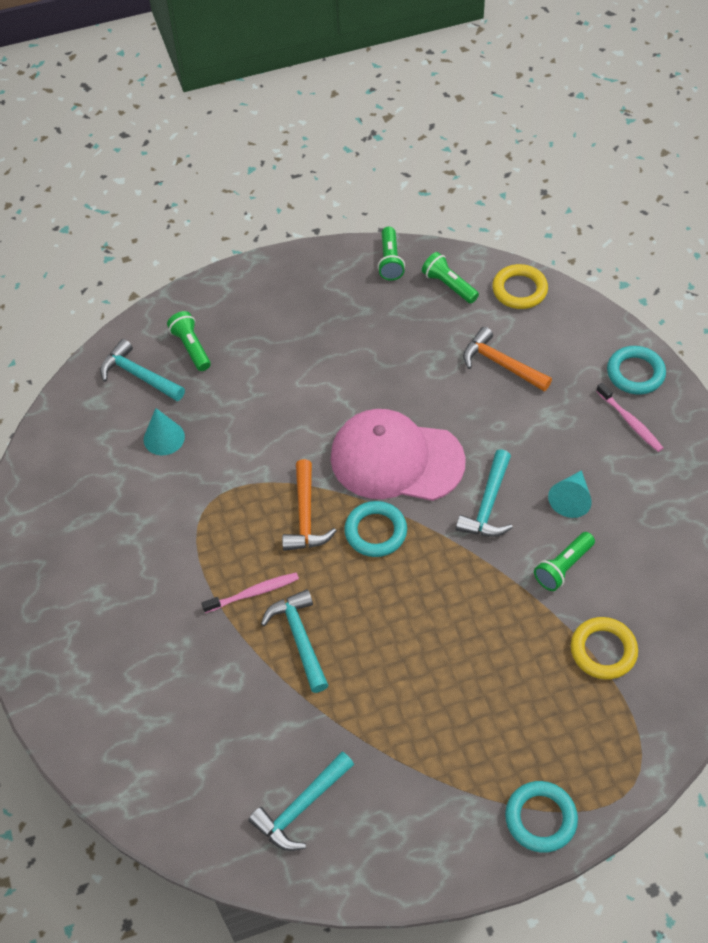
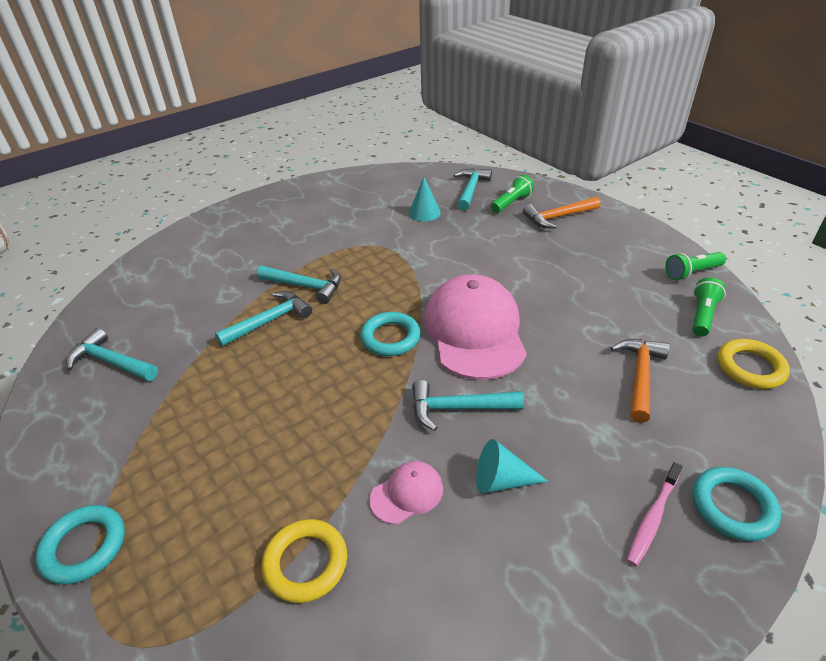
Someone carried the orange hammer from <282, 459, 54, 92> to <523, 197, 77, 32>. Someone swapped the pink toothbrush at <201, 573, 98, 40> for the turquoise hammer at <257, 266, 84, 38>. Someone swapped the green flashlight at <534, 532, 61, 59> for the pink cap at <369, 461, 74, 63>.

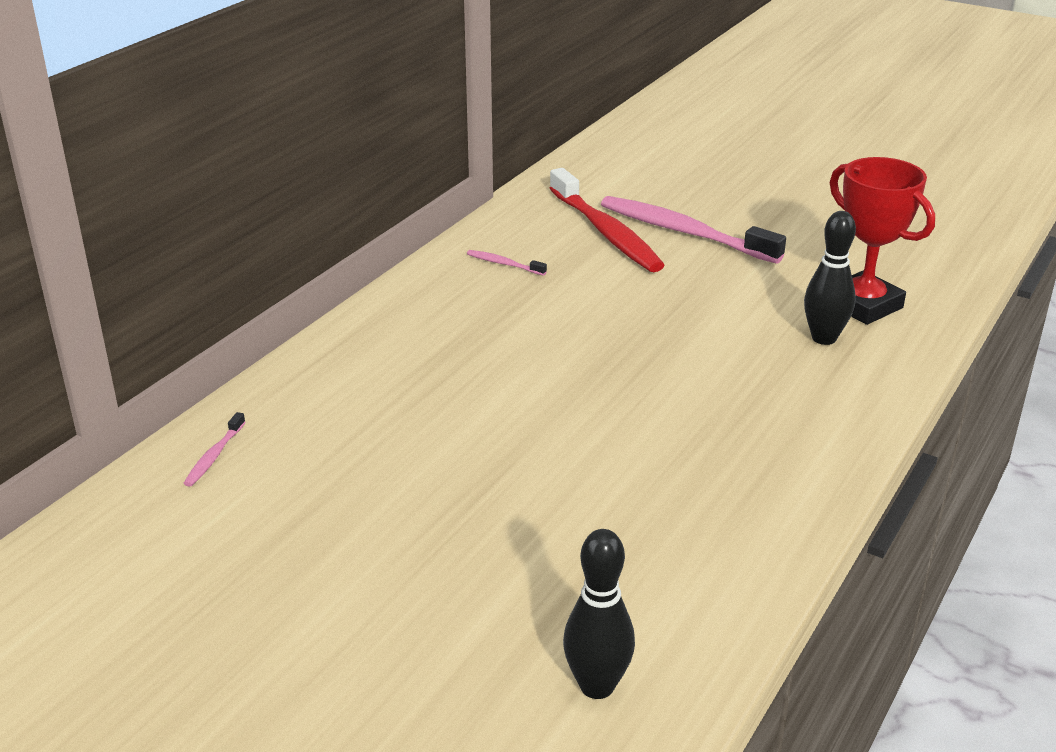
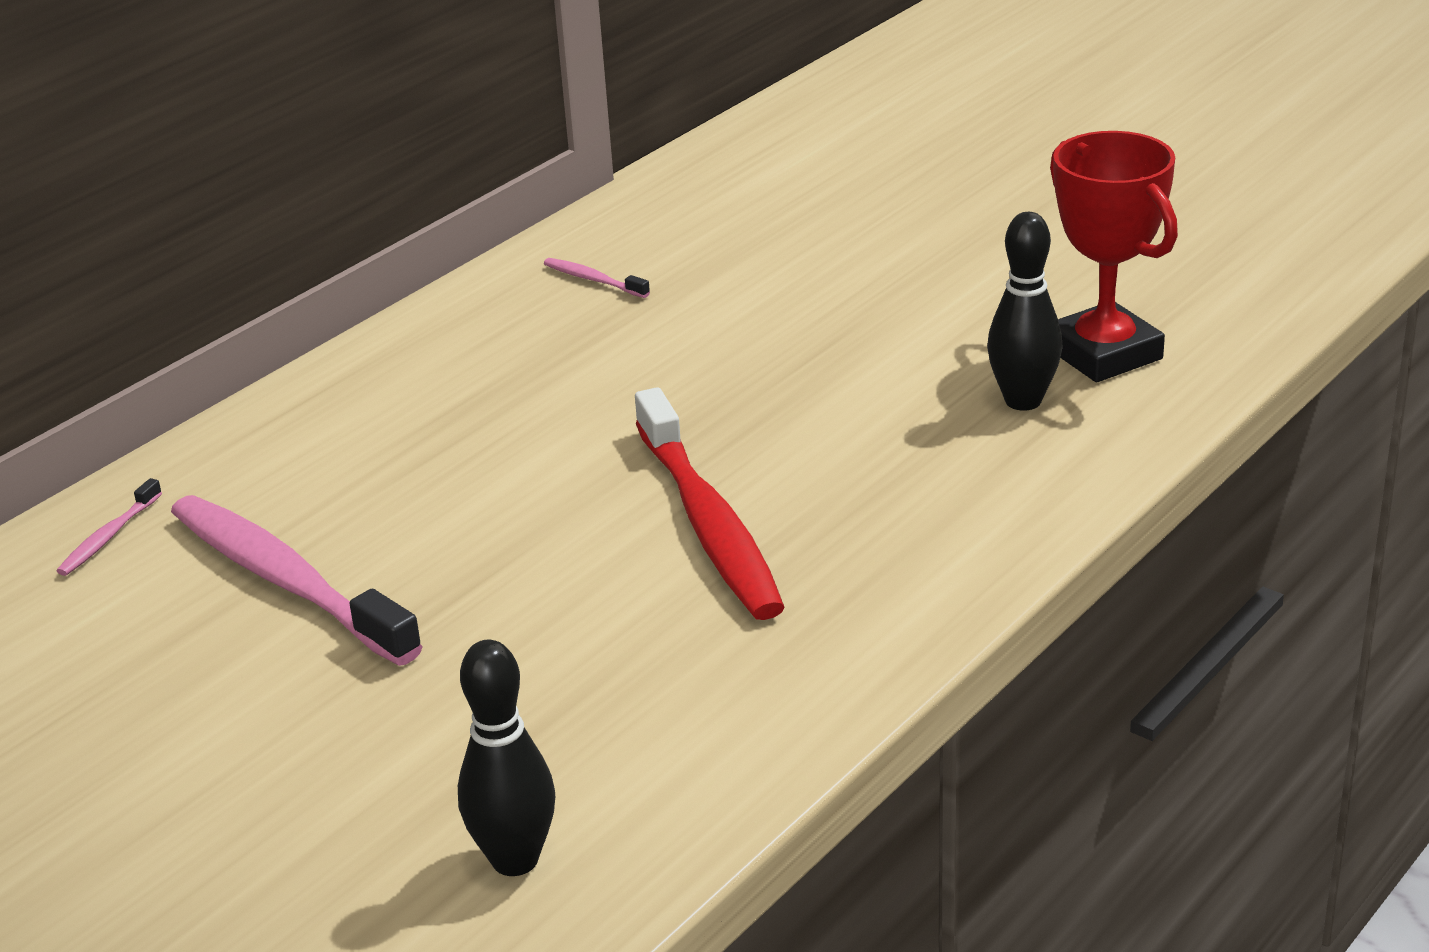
Someone carried the red toothbrush from <549, 168, 116, 104> to <635, 387, 150, 233>. Someone carried the pink toothbrush from <601, 196, 185, 68> to <171, 495, 252, 171>.

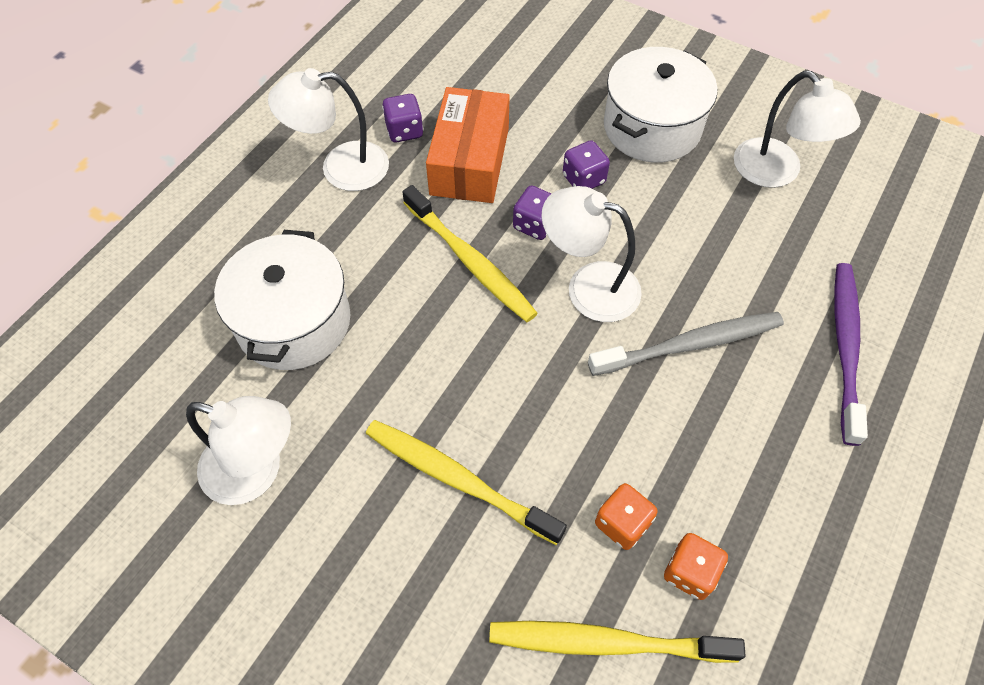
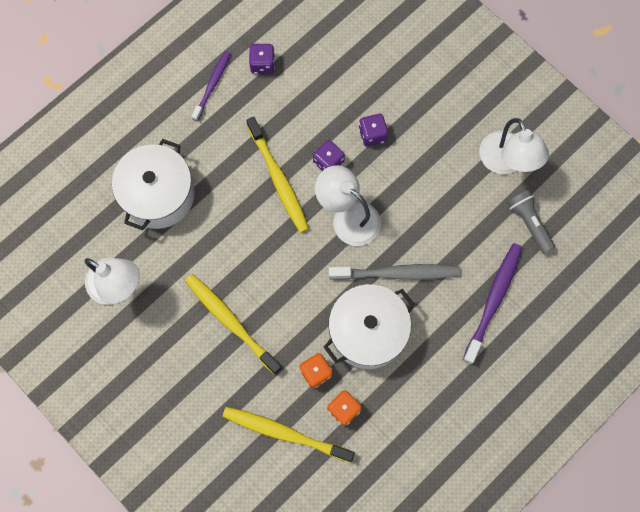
Someone took away the orange box at <426, 87, 84, 116>. Someone put down the grey flashlight at <507, 190, 48, 64>. Someone carried the white pot from <604, 47, 113, 116> to <324, 284, 91, 85>. Someone swapped the white lamp at <268, 68, 121, 123> for the purple toothbrush at <191, 51, 40, 71>.

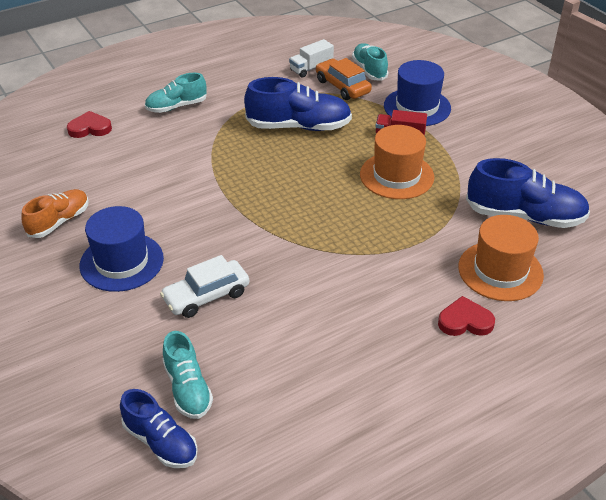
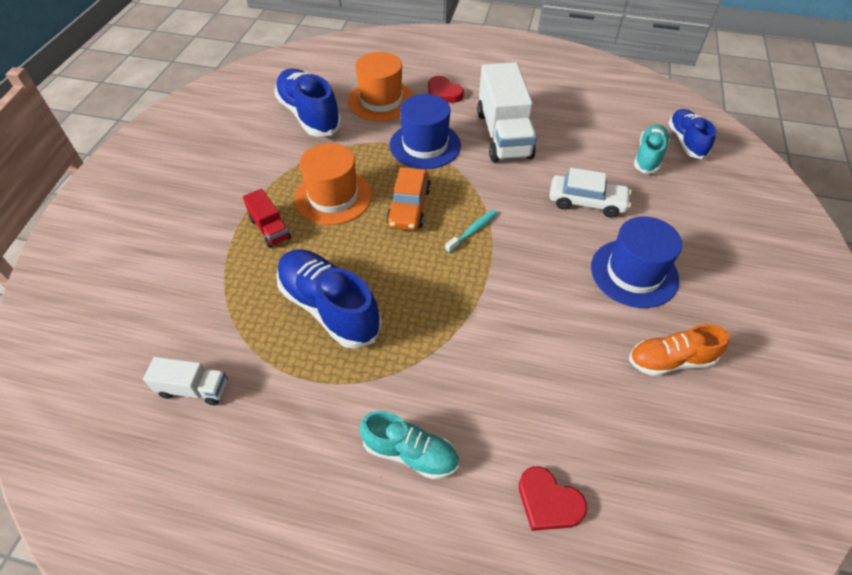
Someone took away the turquoise shoe at <352, 43, 36, 38>. Someone put down the turquoise toothbrush at <445, 210, 52, 43>. Someone put down the white truck at <477, 62, 60, 100>. Someone carried the orange car from <316, 58, 56, 42> to <386, 167, 45, 64>. Someone carried the blue hat from <384, 60, 67, 66> to <390, 94, 71, 75>.

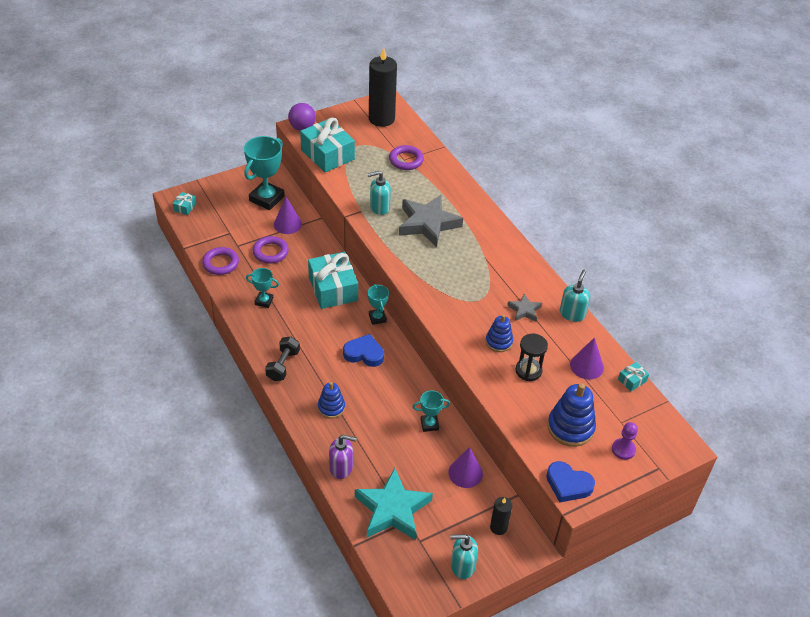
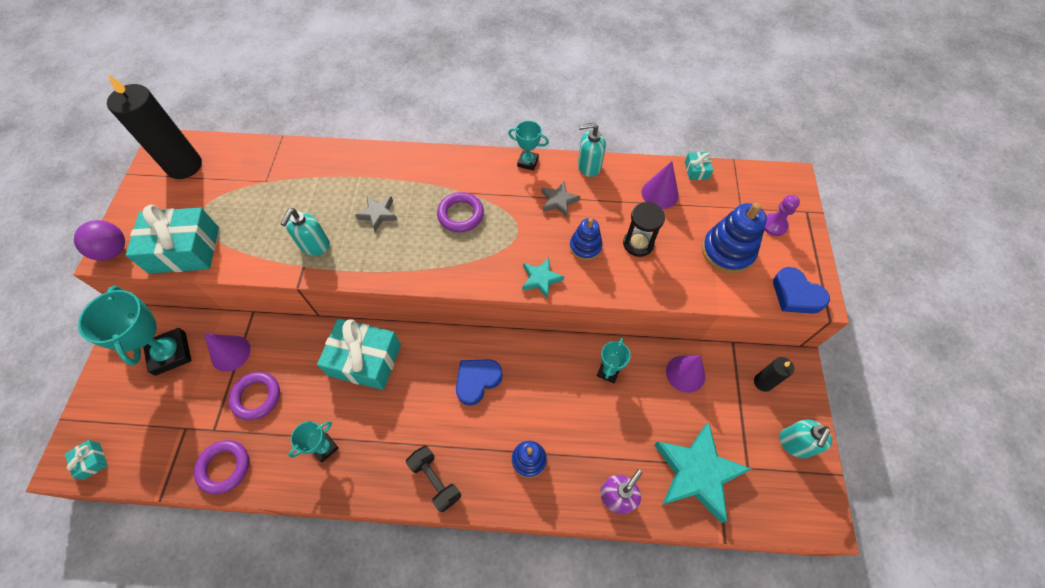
Someone put down the turquoise star at <522, 257, 42, 42>. Someone carried the turquoise trophy from <367, 284, 22, 41> to <508, 121, 41, 50>. Someone carried the purple ring from <389, 145, 35, 25> to <437, 192, 47, 40>. Someone rotated the blue heart at <546, 461, 49, 41> by 75 degrees clockwise. Someone rotated the turquoise soap dispenser at <560, 270, 30, 52> by 60 degrees counterclockwise. Someone scaled the grey star at <399, 195, 64, 53> by 0.49.

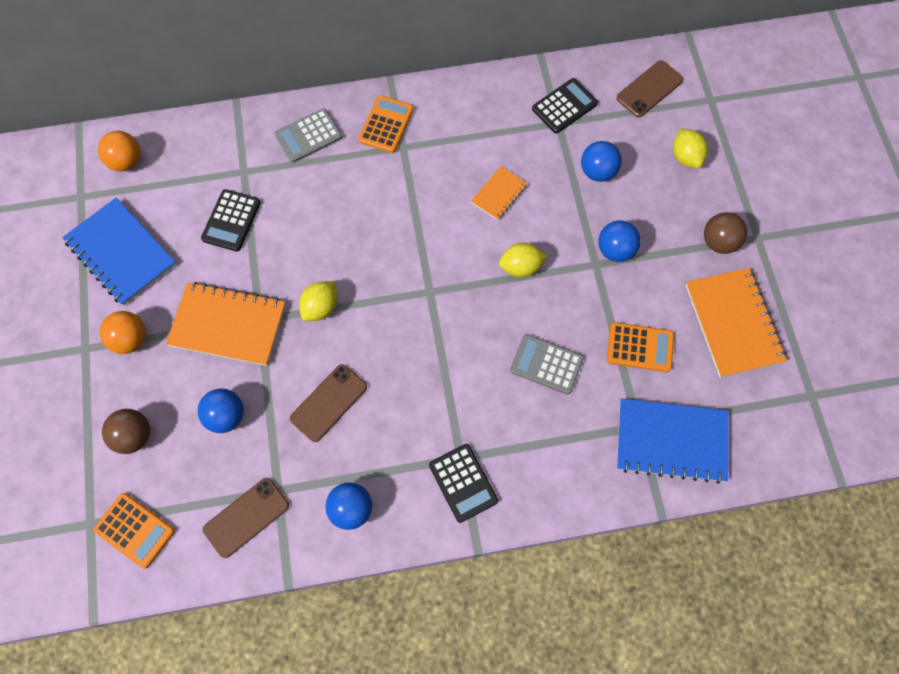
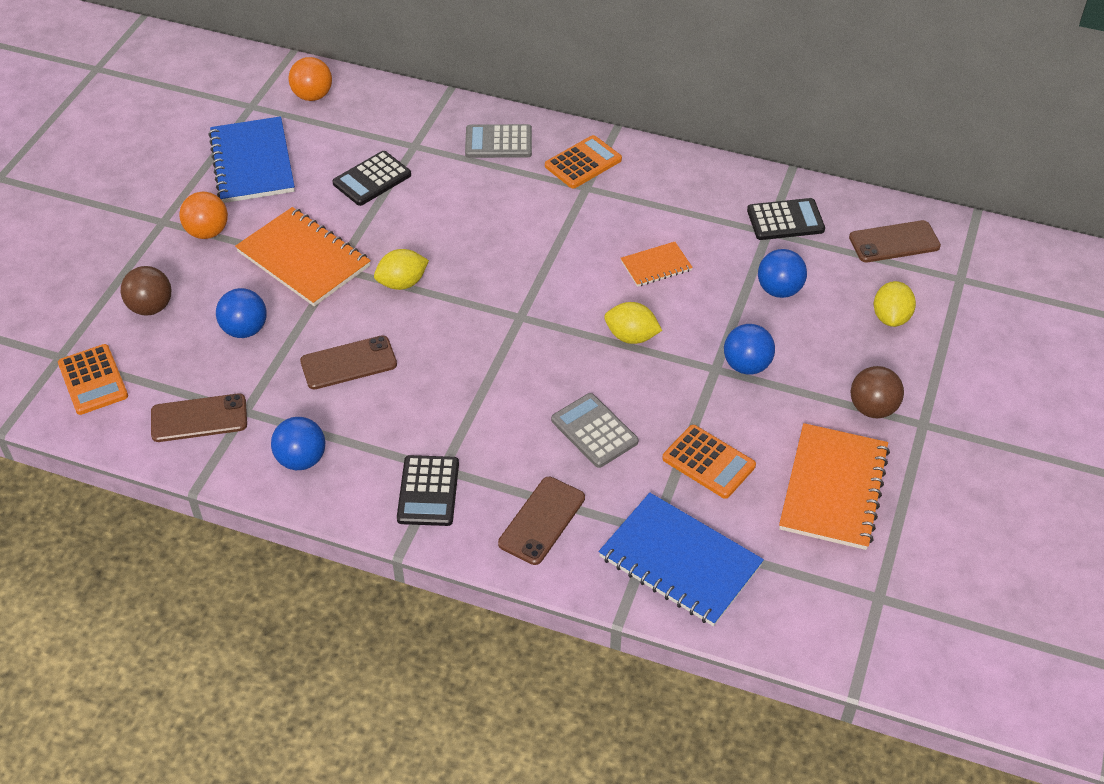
Someone put down the brown phone at <498, 477, 87, 88>.

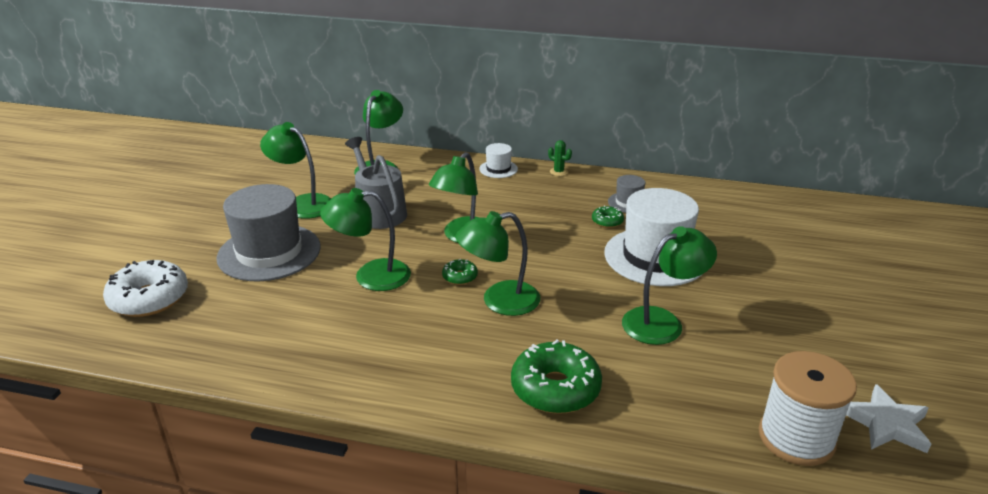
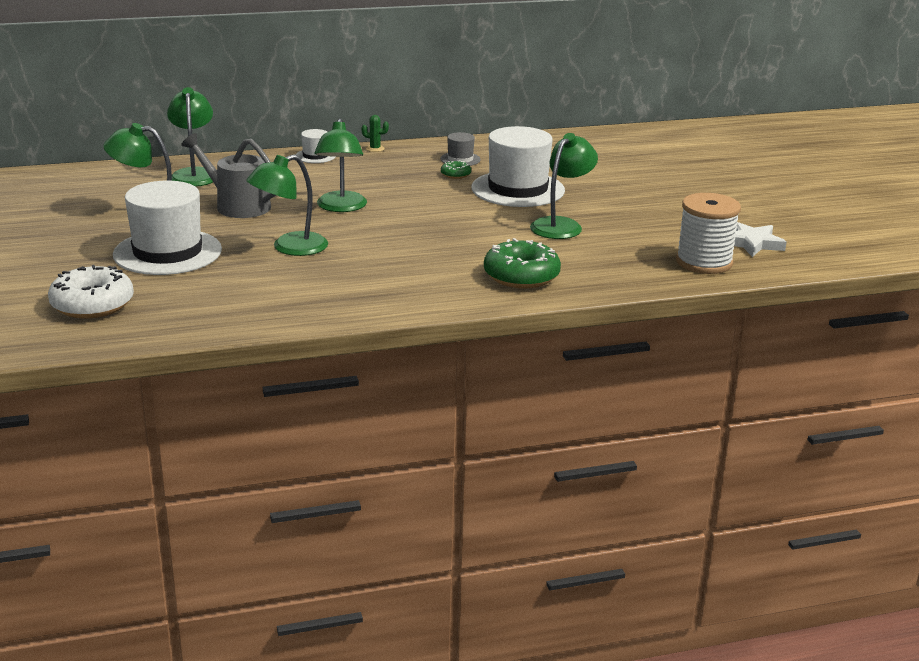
Someone took away the green donut at <442, 259, 36, 26>. Someone took away the green lamp at <456, 211, 84, 105>. Someone repainted the grey hat at <216, 184, 105, 97>, which became the white hat at <113, 181, 109, 94>.

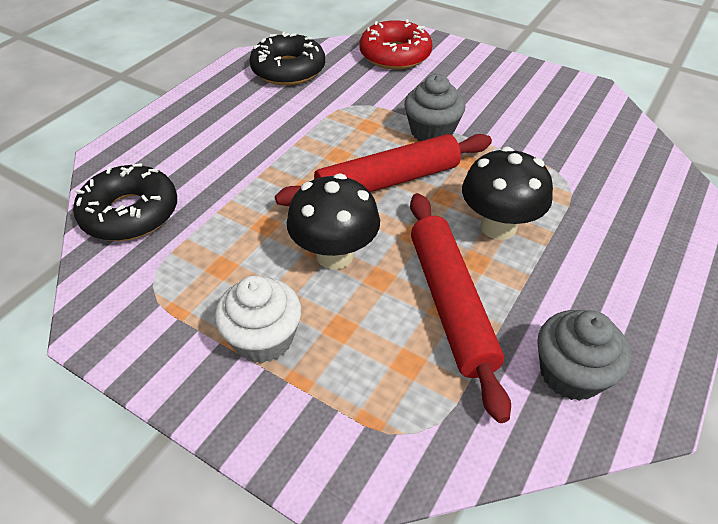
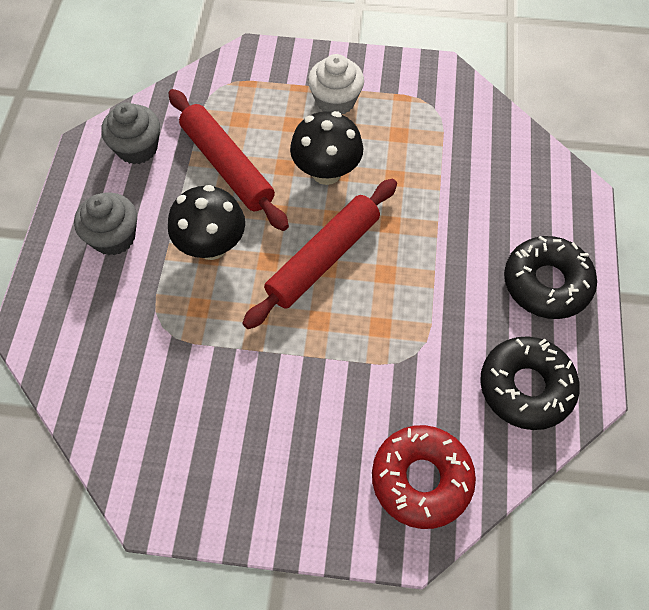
Someone carried the black donut from <73, 163, 104, 78> to <504, 236, 93, 83>. Someone carried the grey cupcake from <404, 74, 61, 67> to <74, 192, 63, 64>.

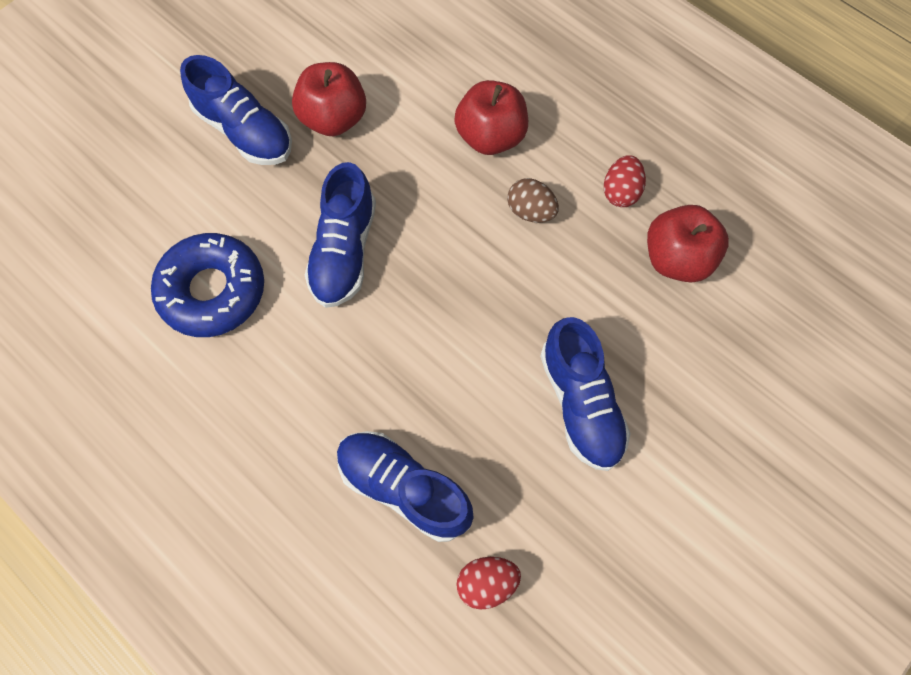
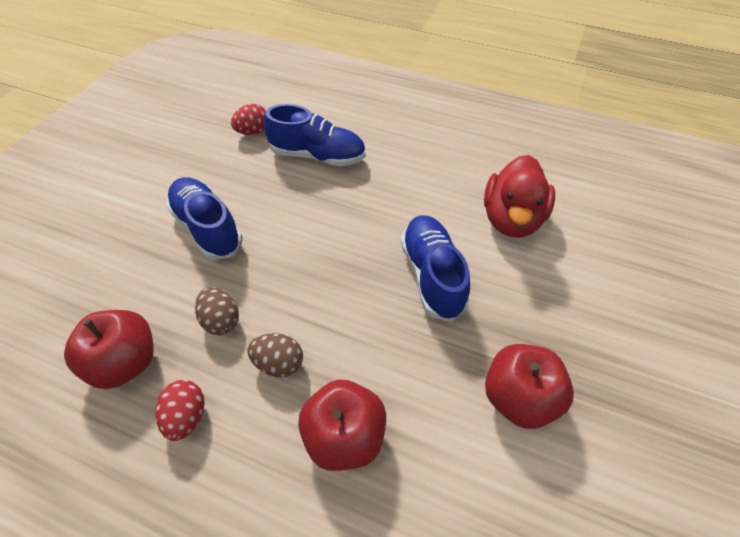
Someone took away the blue shoe at <180, 55, 112, 110>. Someone put down the brown egg at <195, 287, 44, 48>. Someone swapped the blue donut at <151, 233, 113, 104> for the red duck at <484, 155, 71, 83>.

